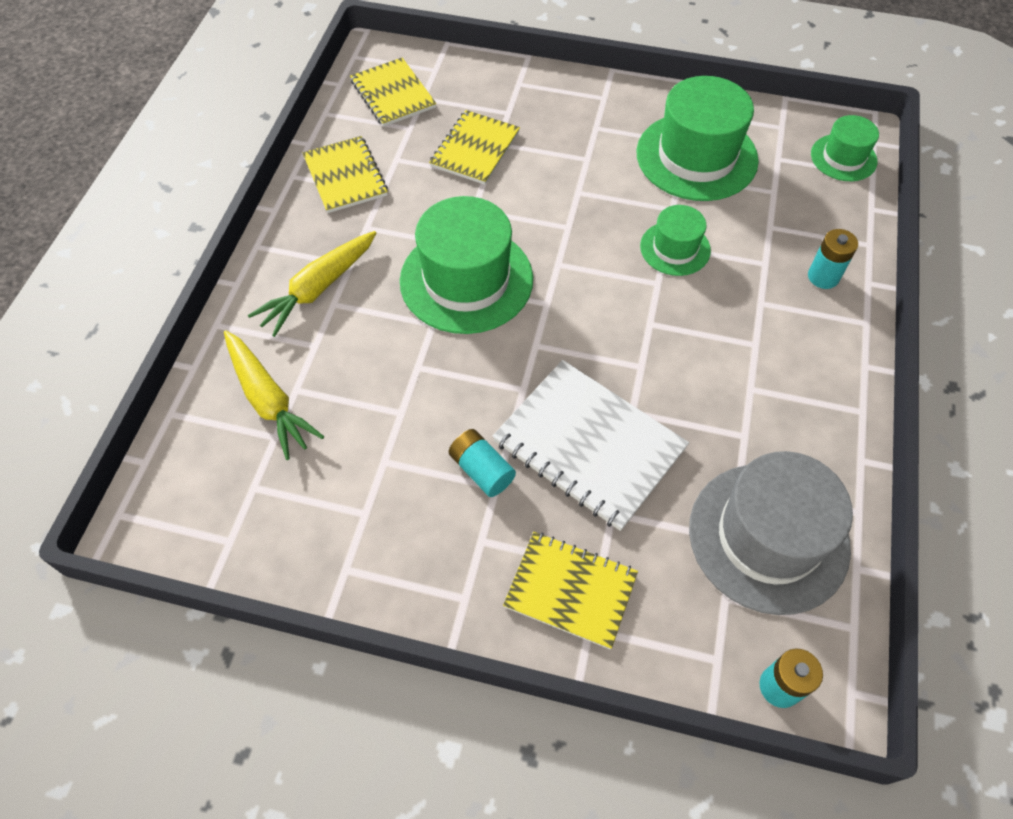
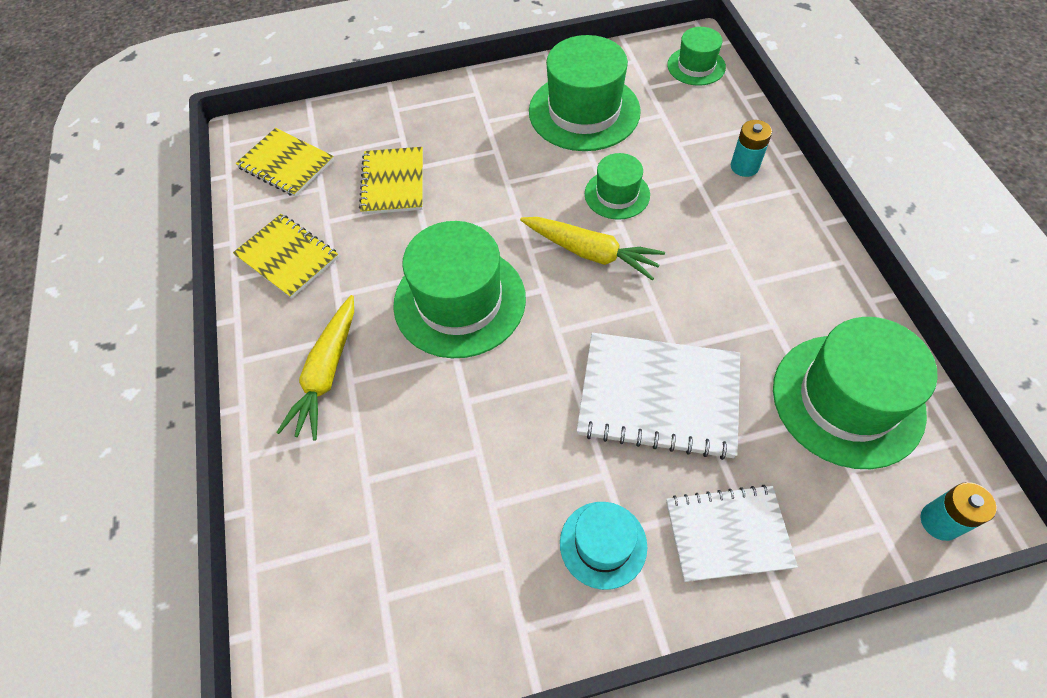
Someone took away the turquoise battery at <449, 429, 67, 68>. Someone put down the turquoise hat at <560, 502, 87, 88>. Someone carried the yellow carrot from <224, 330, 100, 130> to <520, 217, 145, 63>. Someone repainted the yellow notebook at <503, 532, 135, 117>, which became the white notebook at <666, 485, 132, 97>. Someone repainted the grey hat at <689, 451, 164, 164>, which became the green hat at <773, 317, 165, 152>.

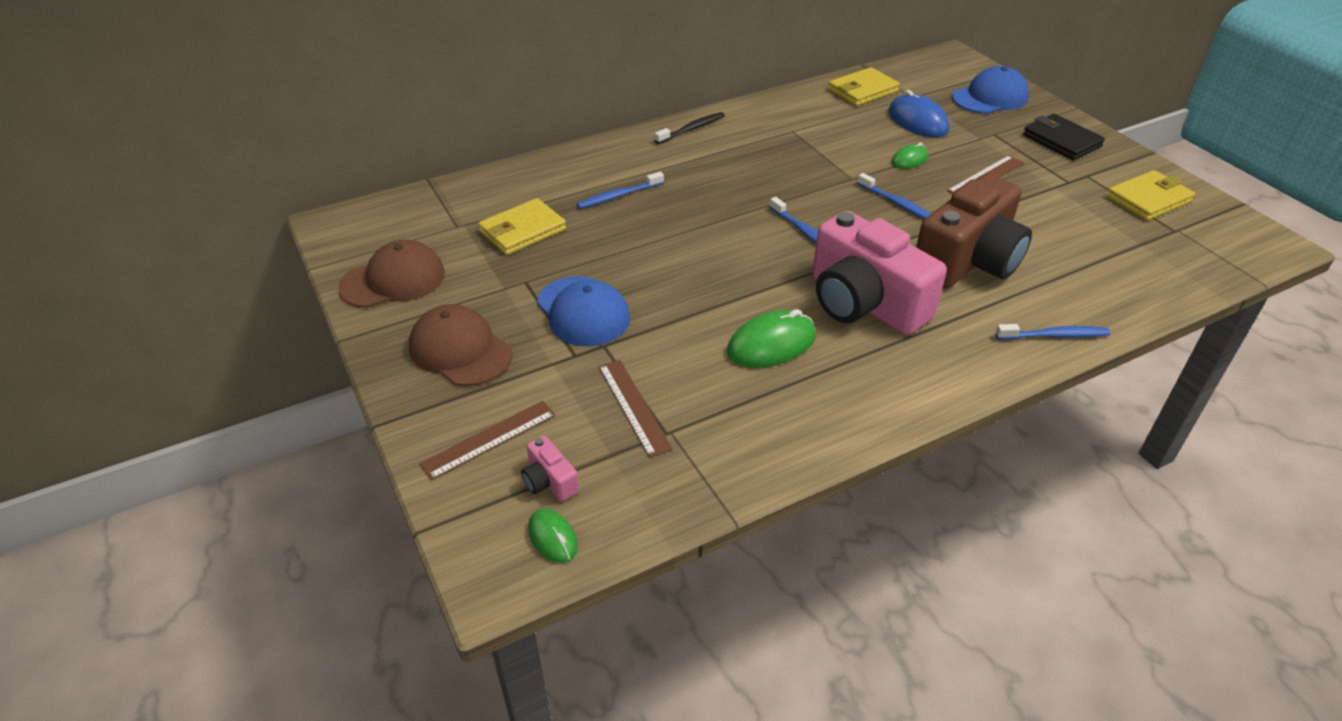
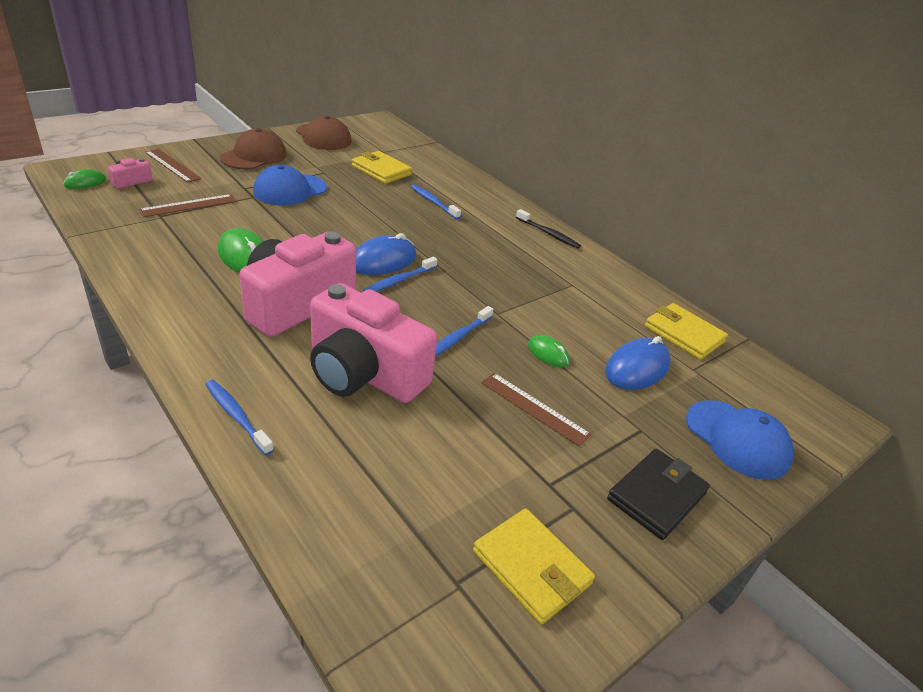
Someone put down the blue mouse at <356, 233, 60, 42>. Someone repainted the brown camera at <916, 174, 116, 115>, which became the pink camera at <310, 283, 127, 120>. Someone rotated the blue toothbrush at <995, 324, 115, 16> by 150 degrees clockwise.

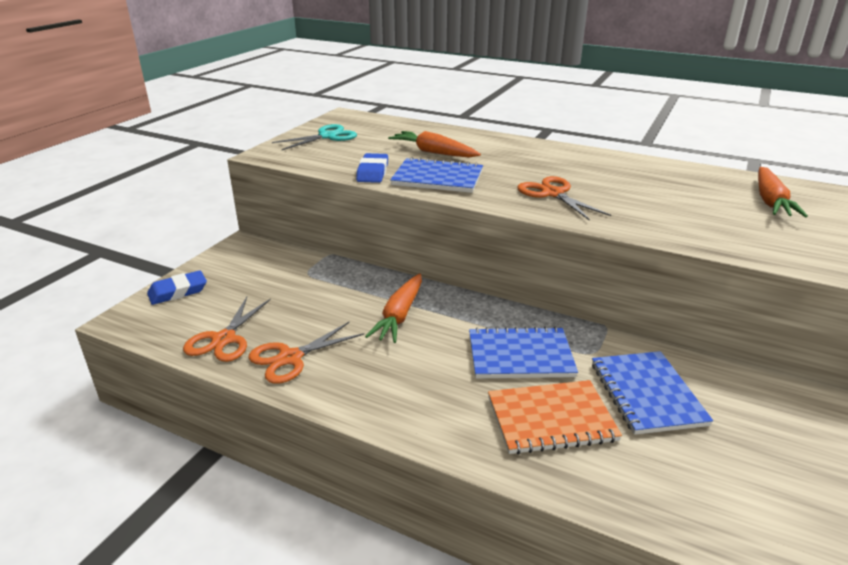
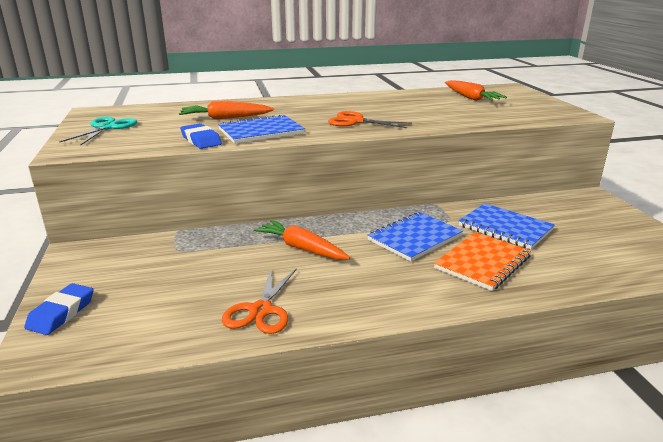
Someone took away the orange scissors at <183, 297, 88, 65>. Someone rotated the orange carrot at <365, 273, 57, 70> by 150 degrees clockwise.

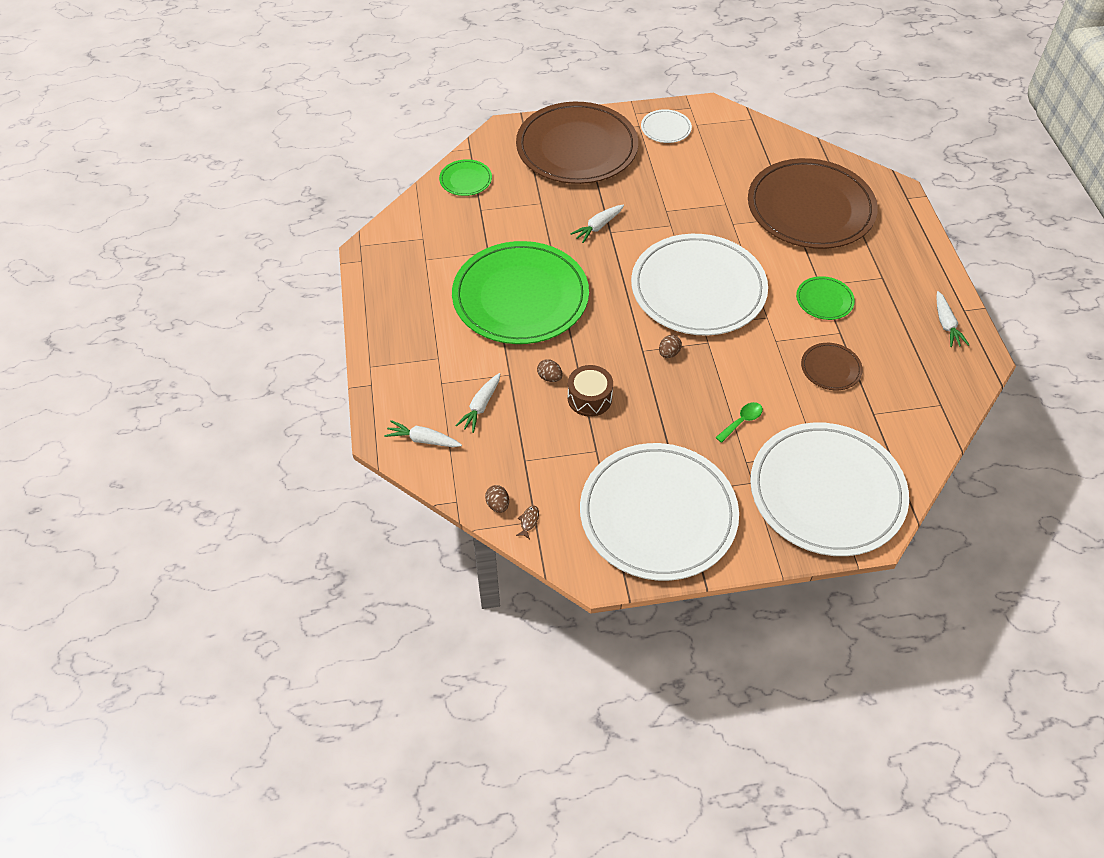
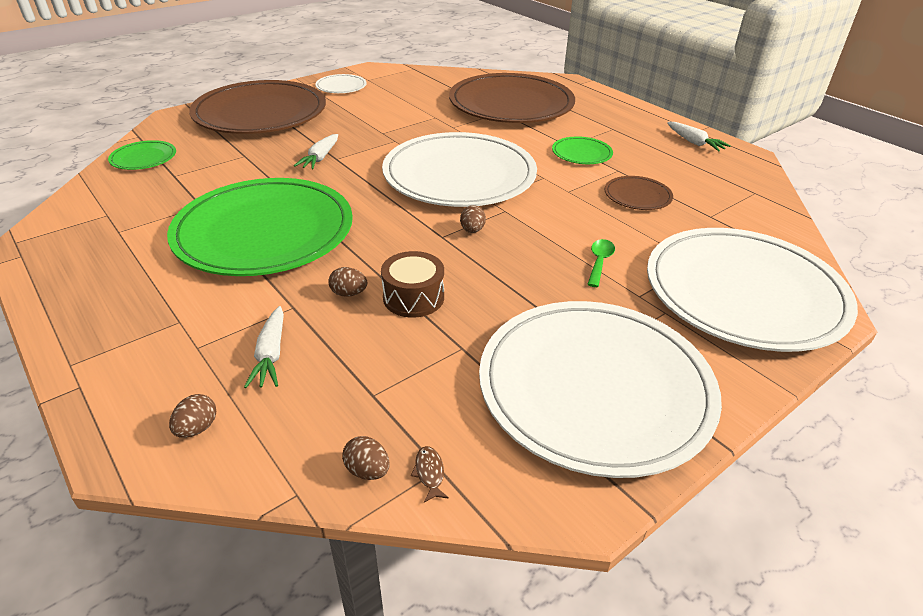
Someone swapped the white carrot at <384, 420, 78, 27> for the brown egg at <169, 394, 47, 44>.

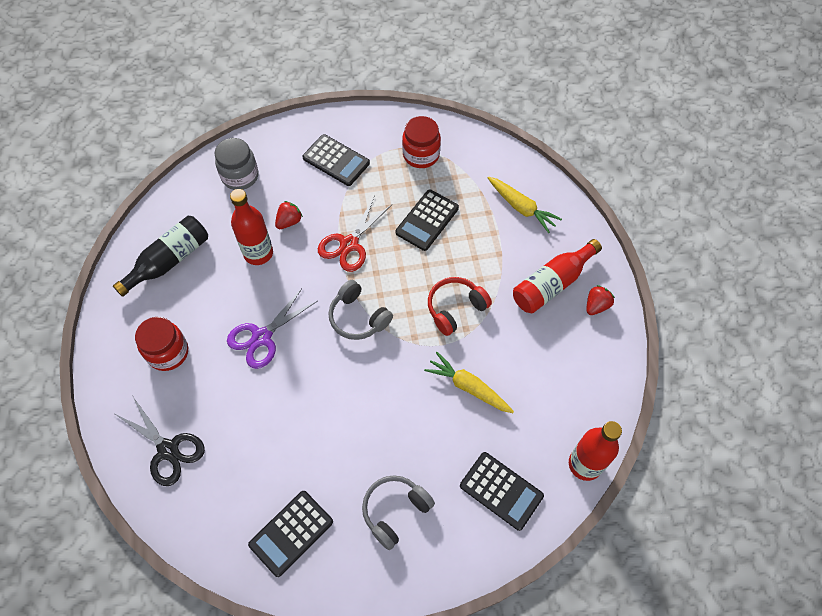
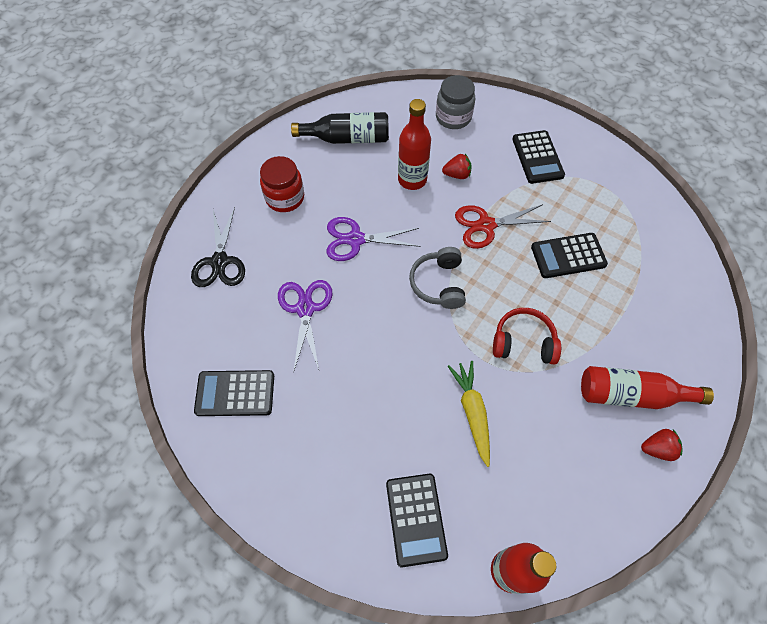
Someone took away the grey headphones at <362, 475, 73, 75>. Someone took away the red jar at <402, 116, 39, 52>. Someone took away the yellow carrot at <488, 177, 74, 56>. Someone put down the purple scissors at <278, 280, 54, 93>.

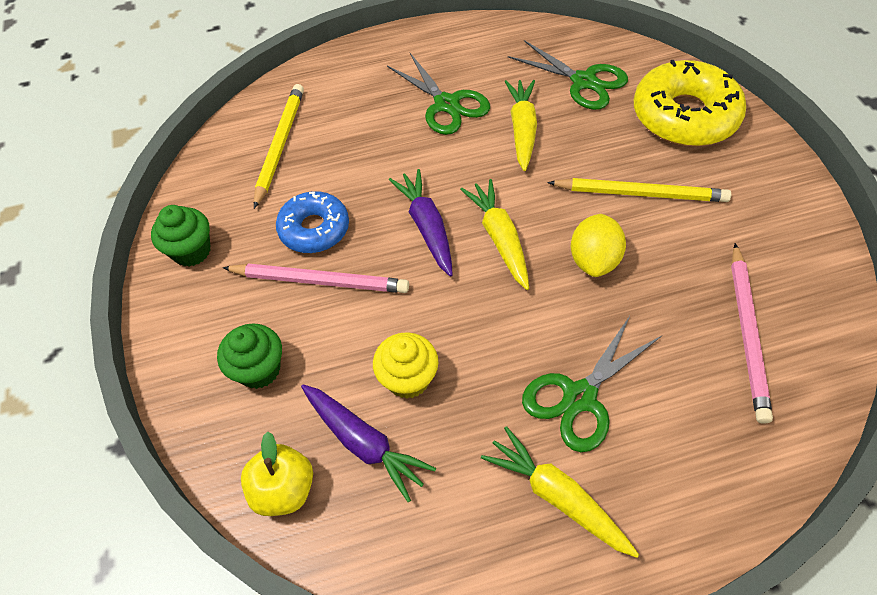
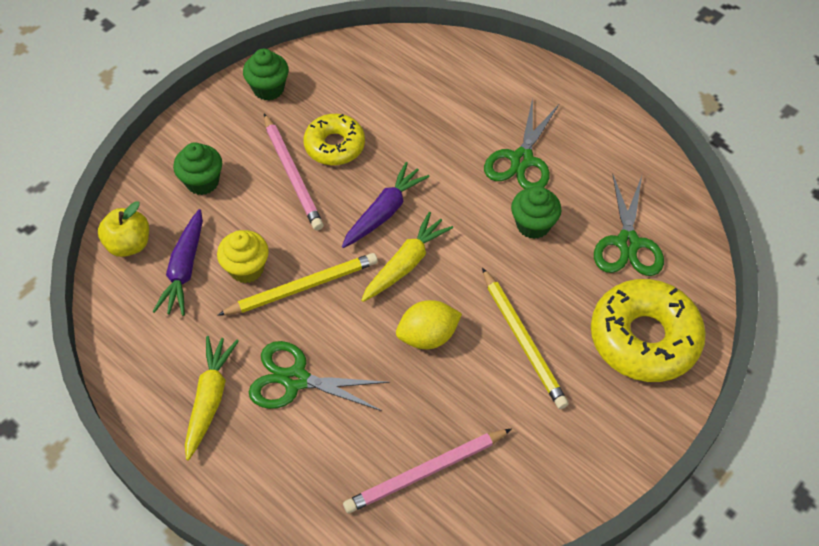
Someone carried the yellow pencil from <254, 84, 50, 125> to <217, 253, 161, 63>. Someone swapped the yellow carrot at <505, 80, 32, 91> for the green cupcake at <511, 186, 50, 53>. Someone repainted the blue donut at <276, 191, 73, 62>, which became the yellow donut at <304, 114, 61, 52>.

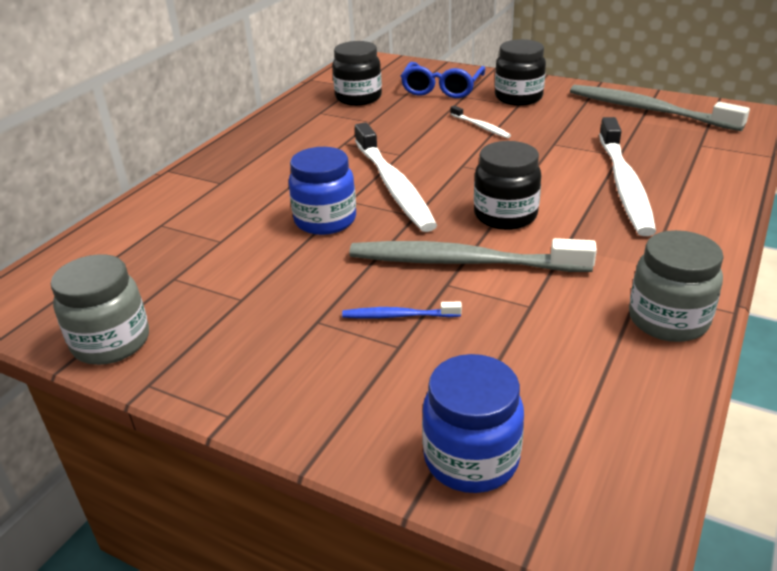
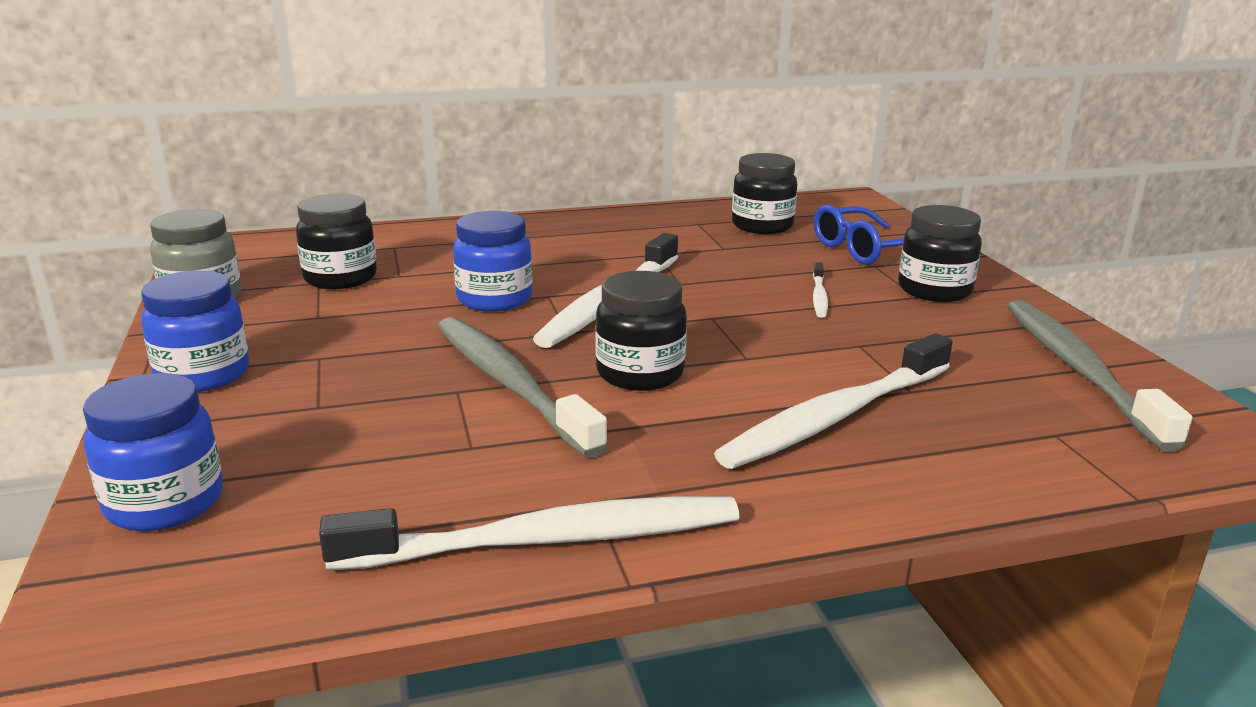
Someone took away the blue toothbrush at <342, 302, 120, 17>. Someone put down the blue jar at <141, 270, 108, 122>. Someone put down the black jar at <296, 194, 81, 95>. Someone swapped the grey jar at <629, 230, 95, 112> for the white toothbrush at <319, 497, 420, 74>.

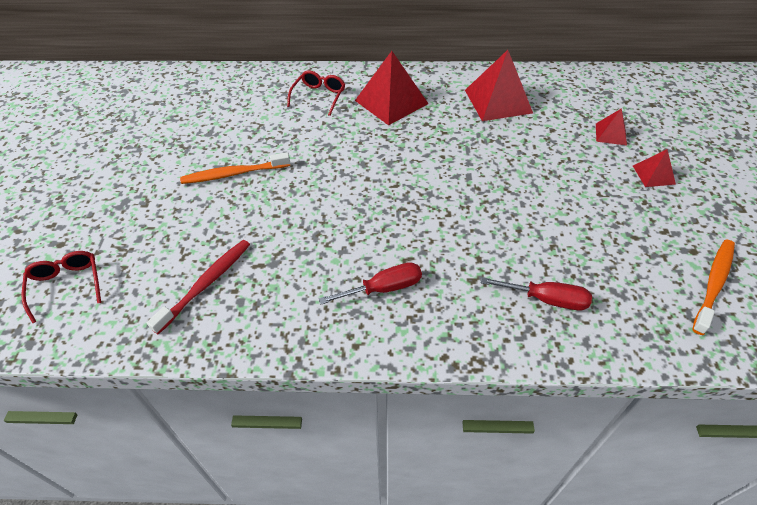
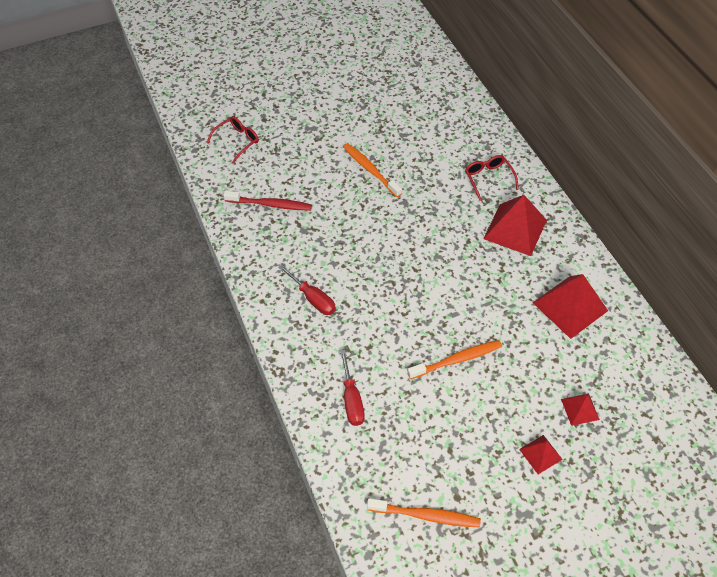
Someone put down the orange toothbrush at <407, 340, 95, 39>. Someone rotated the red glasses at <287, 70, 58, 46> by 105 degrees counterclockwise.

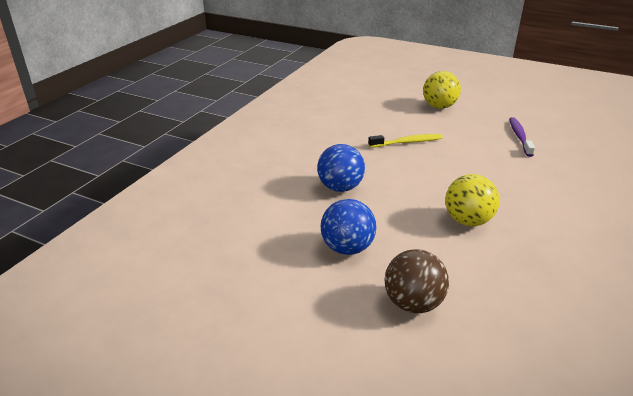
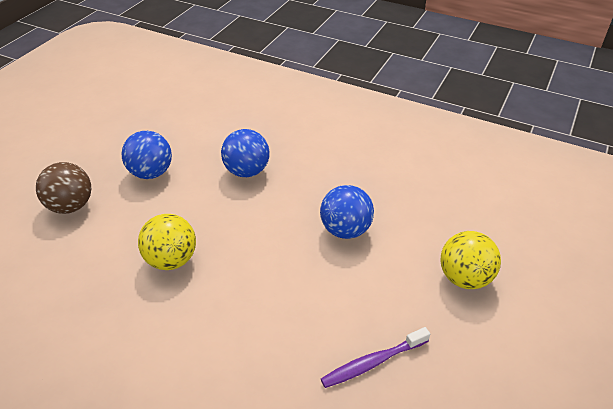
Someone swapped the yellow toothbrush at <368, 134, 75, 14> for the blue ball at <320, 185, 54, 54>. Someone rotated the purple toothbrush at <509, 117, 26, 40> by 150 degrees clockwise.

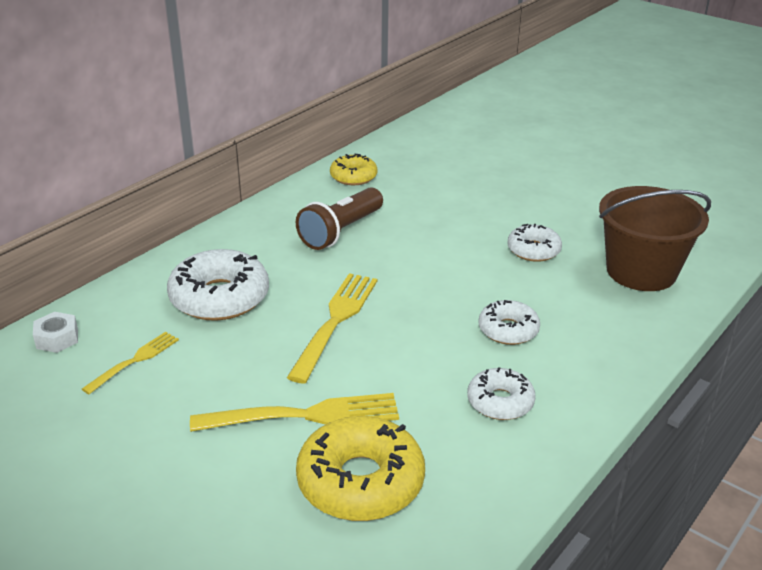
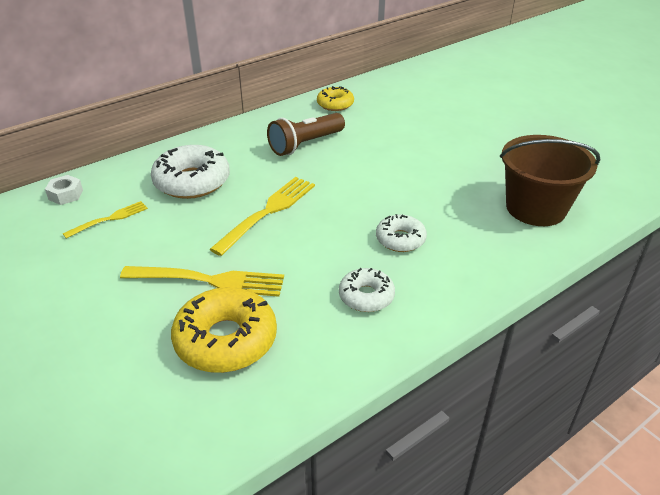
Someone took away the white donut at <507, 224, 55, 38>.

